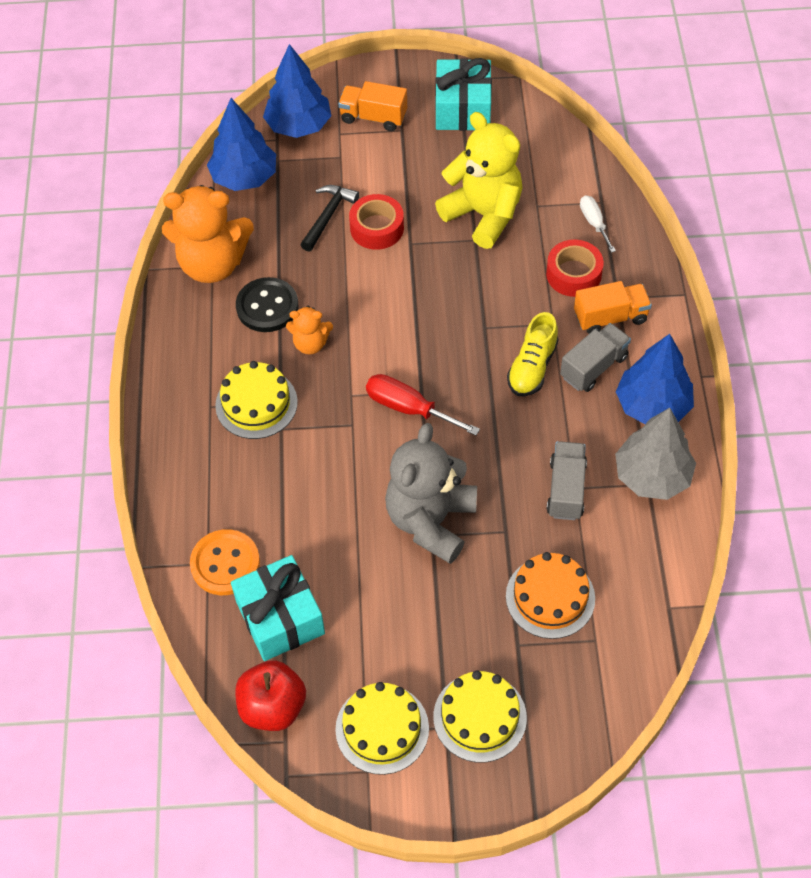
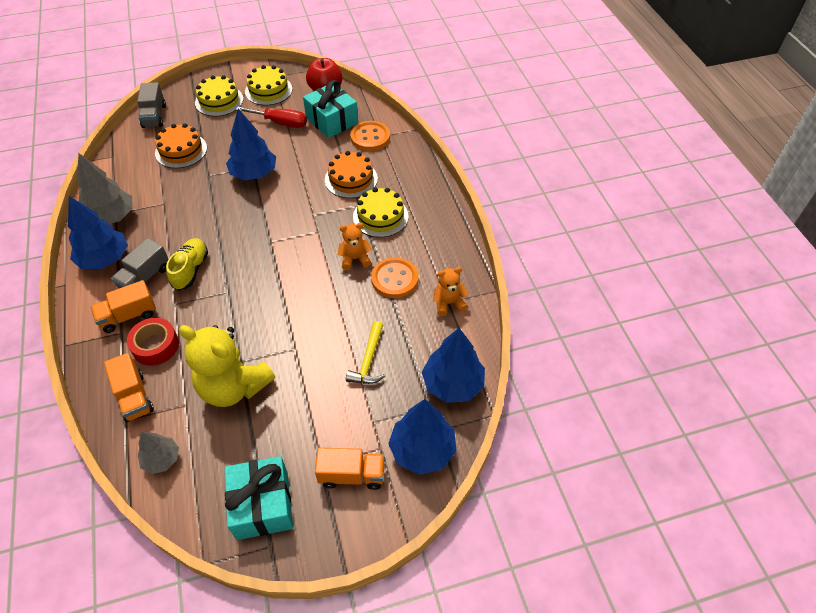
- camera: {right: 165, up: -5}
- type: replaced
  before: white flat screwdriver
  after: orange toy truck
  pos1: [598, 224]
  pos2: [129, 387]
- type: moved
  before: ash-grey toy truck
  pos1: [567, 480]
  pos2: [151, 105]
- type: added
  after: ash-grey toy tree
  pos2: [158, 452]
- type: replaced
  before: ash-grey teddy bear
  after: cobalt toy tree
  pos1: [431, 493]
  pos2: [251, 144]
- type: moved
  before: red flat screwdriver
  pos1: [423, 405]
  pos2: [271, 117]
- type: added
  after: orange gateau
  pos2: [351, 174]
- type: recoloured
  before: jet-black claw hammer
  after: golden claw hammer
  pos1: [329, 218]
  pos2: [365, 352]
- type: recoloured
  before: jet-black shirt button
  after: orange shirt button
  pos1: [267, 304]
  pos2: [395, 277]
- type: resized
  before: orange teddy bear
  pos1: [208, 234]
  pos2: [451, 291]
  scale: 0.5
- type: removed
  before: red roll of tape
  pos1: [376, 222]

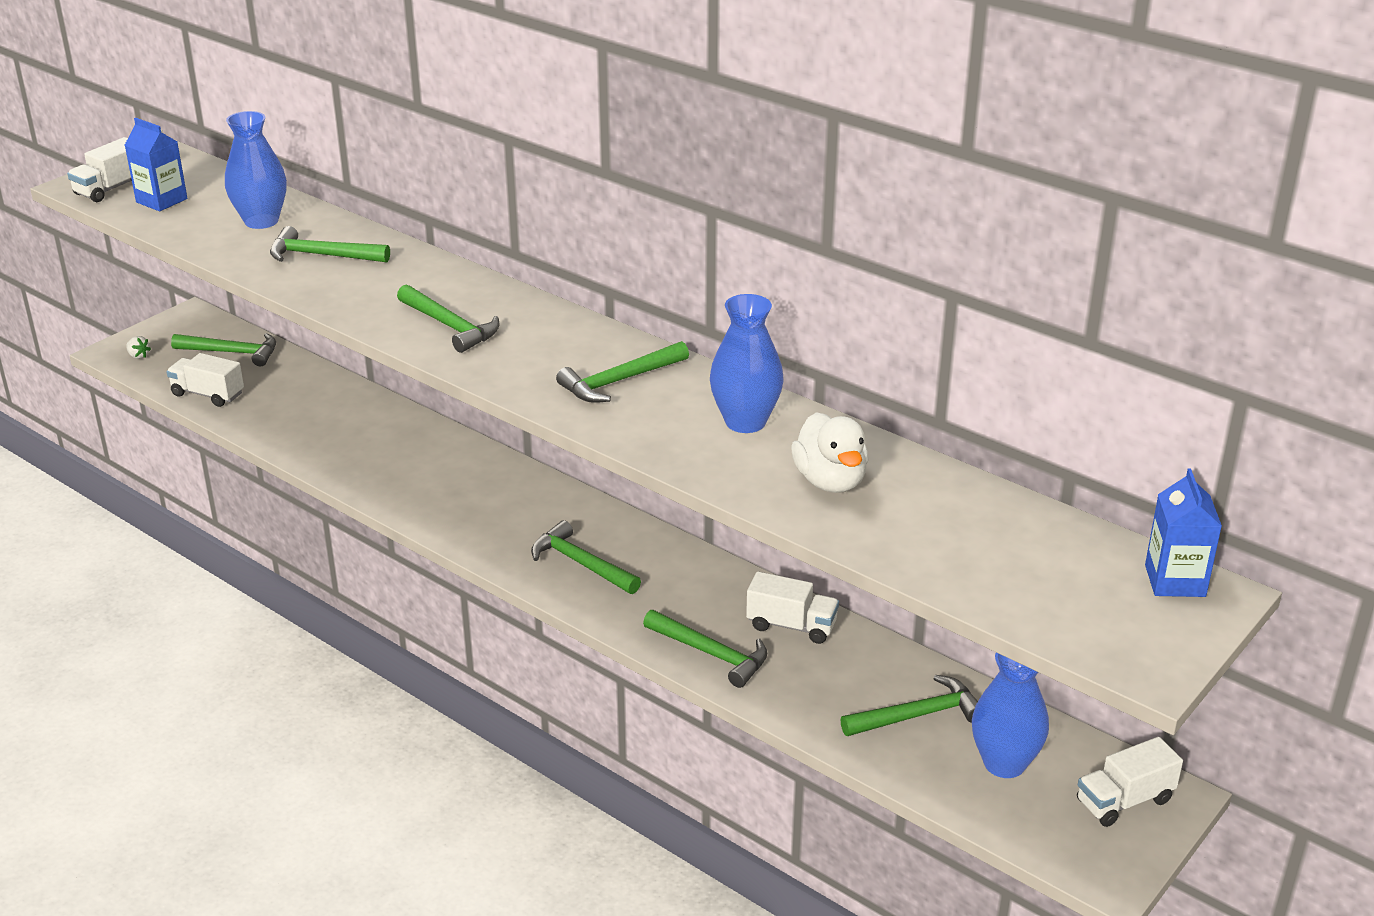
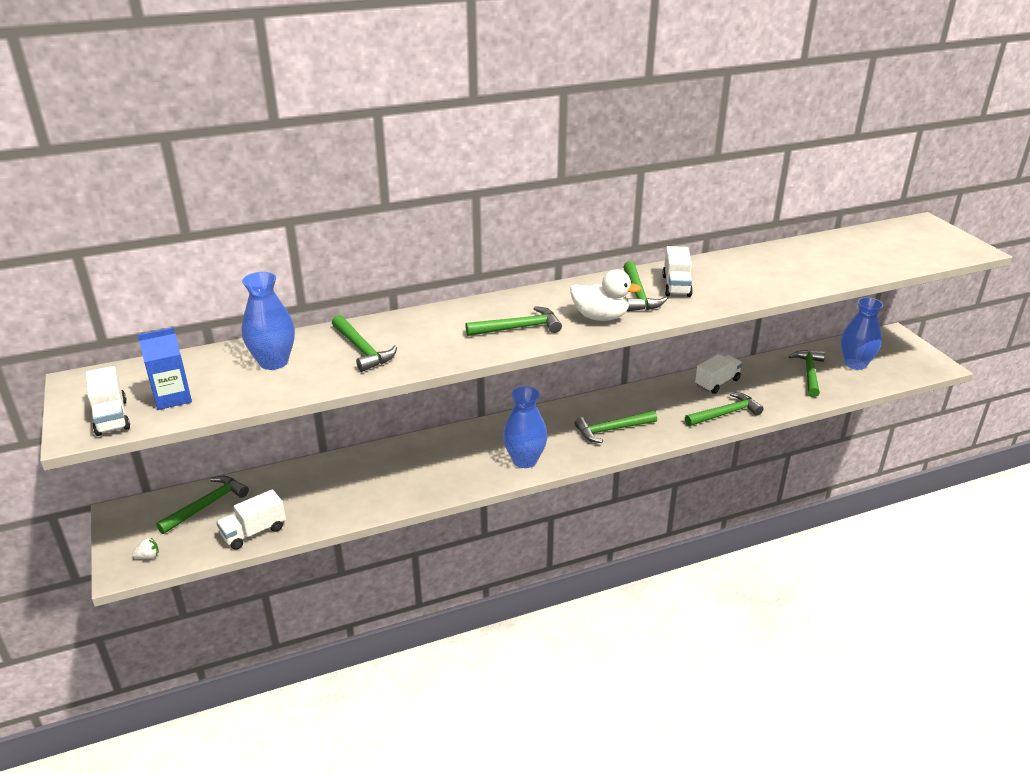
- camera: {right: -60, up: 0}
- type: turned
  before: emerald claw hammer
  pos1: [330, 244]
  pos2: [364, 343]
  turn: -75
- type: moved
  before: cobalt tall vase
  pos1: [746, 363]
  pos2: [525, 427]
- type: moved
  before: white rubber duck
  pos1: [830, 452]
  pos2: [605, 295]
- type: moved
  before: white toy truck
  pos1: [1130, 782]
  pos2: [677, 271]
- type: removed
  before: cobalt milk carton
  pos1: [1183, 532]

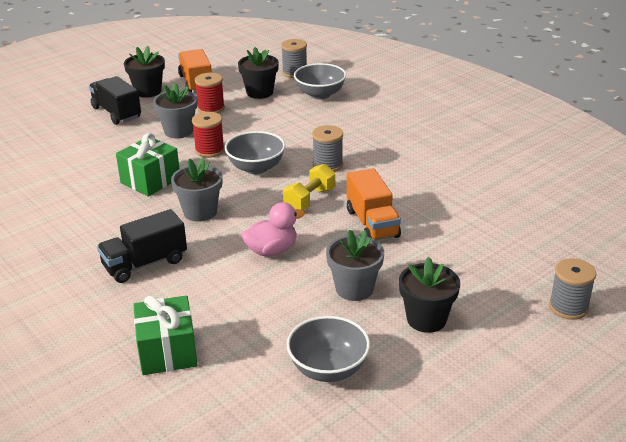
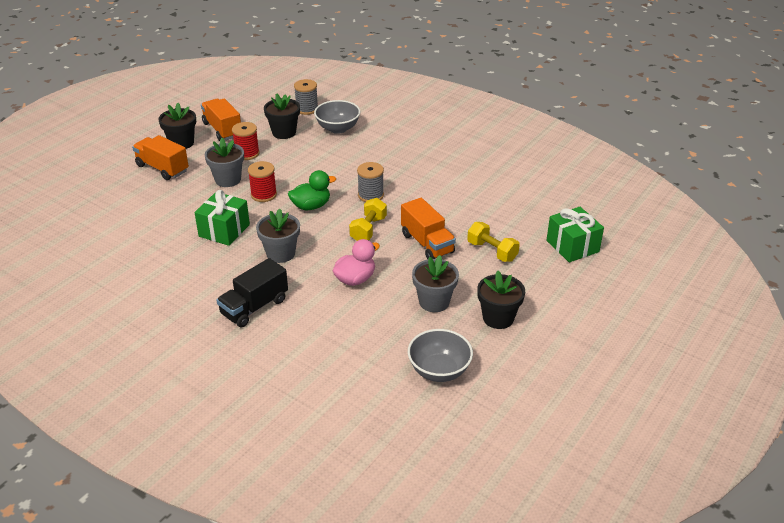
- camera: {right: -15, up: 5}
- type: recoloured
  before: jet-black toy truck
  after: orange toy truck
  pos1: [115, 100]
  pos2: [160, 157]
- type: replaced
  before: ash-grey deep dish
  after: emerald rubber duck
  pos1: [255, 152]
  pos2: [312, 190]
- type: added
  after: golden dumbbell
  pos2: [493, 242]
- type: moved
  before: emerald present
  pos1: [165, 335]
  pos2: [575, 234]
- type: removed
  before: ash-grey spool
  pos1: [572, 289]

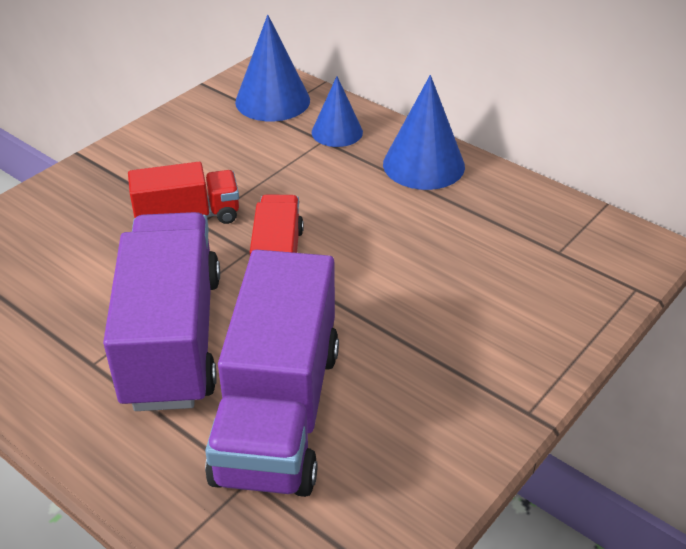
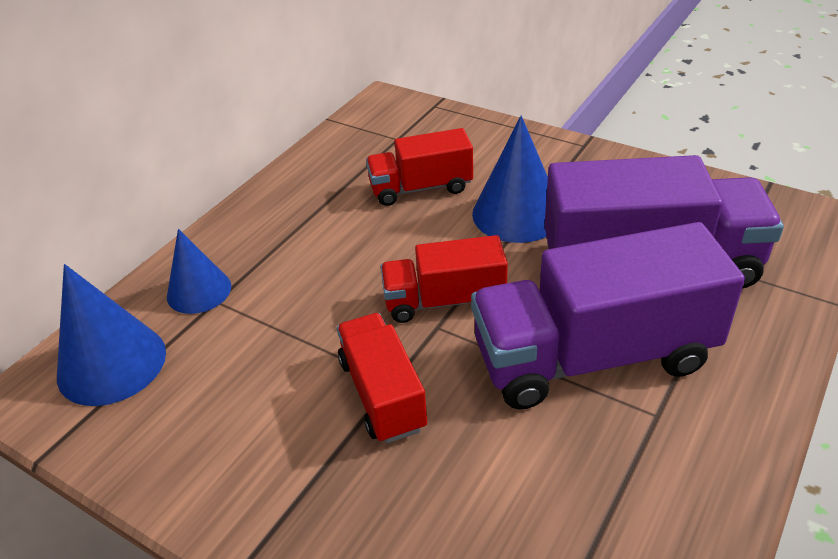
- camera: {right: -95, up: 0}
- type: added
  after: red toy truck
  pos2: [419, 167]
- type: moved
  before: cobalt solid cone
  pos1: [424, 132]
  pos2: [510, 179]

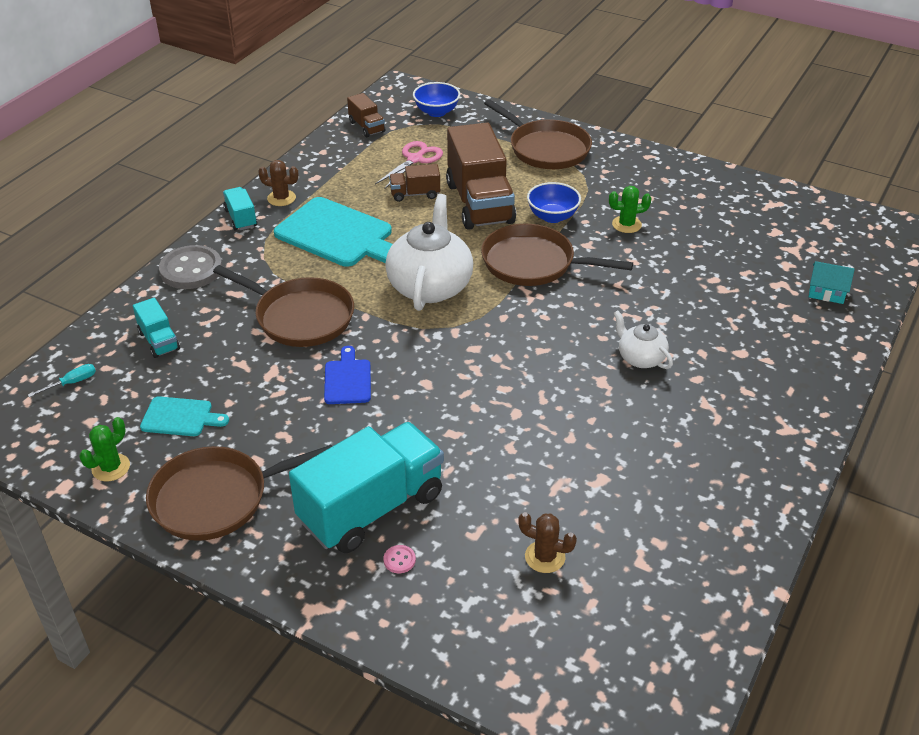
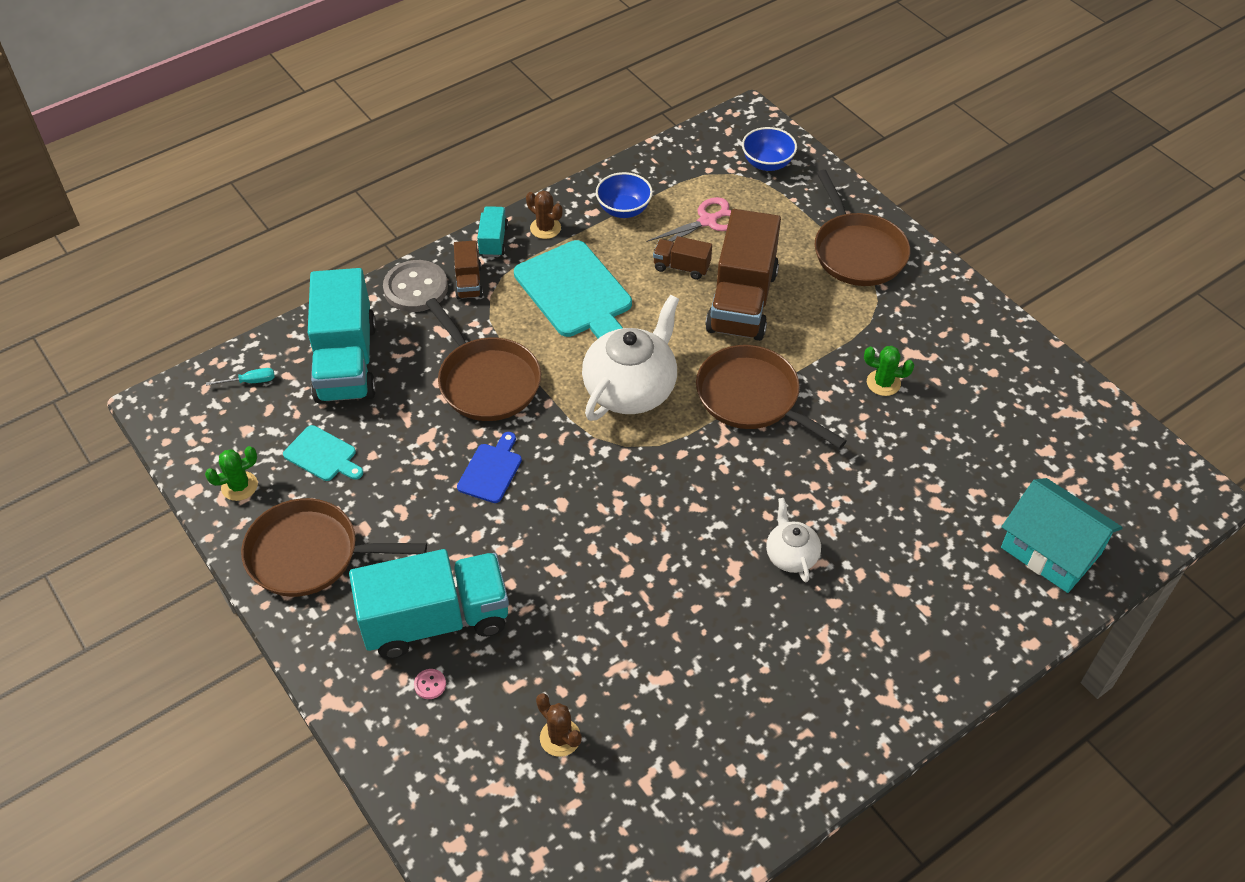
- camera: {right: 25, up: 10}
- type: resized
  before: turquoise toy truck
  pos1: [156, 328]
  pos2: [342, 335]
  scale: 2.15
- type: moved
  before: russet toy truck
  pos1: [366, 115]
  pos2: [468, 269]
- type: moved
  before: cobalt deep dish
  pos1: [554, 202]
  pos2: [624, 195]
- type: resized
  before: turquoise house
  pos1: [832, 282]
  pos2: [1062, 535]
  scale: 1.96

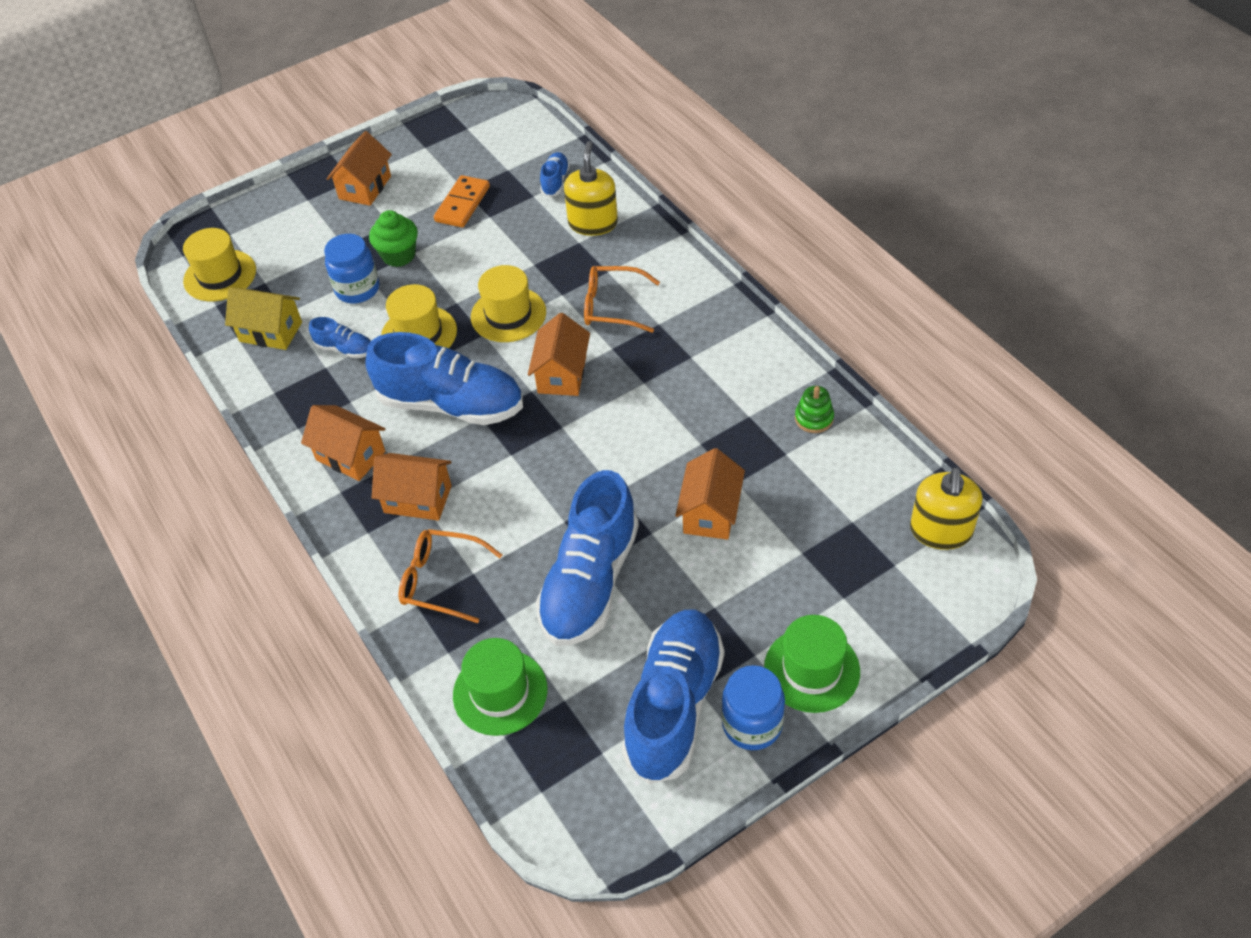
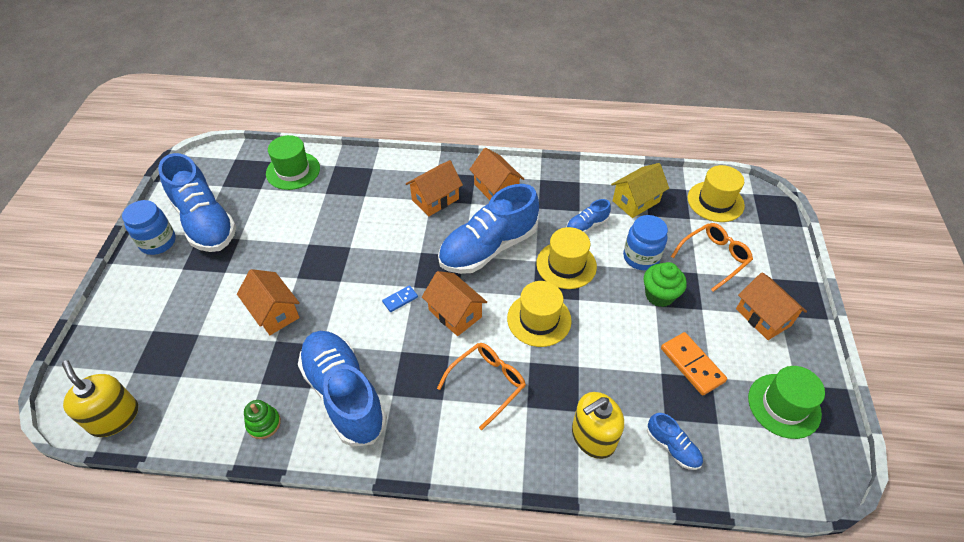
- camera: {right: 125, up: 0}
- type: moved
  before: cobalt sneaker
  pos1: [587, 558]
  pos2: [342, 389]
- type: added
  after: cobalt domino
  pos2: [400, 298]
- type: turned
  before: orange house
  pos1: [343, 443]
  pos2: [496, 174]
  turn: 75
- type: turned
  before: golden soap dispenser
  pos1: [591, 188]
  pos2: [598, 425]
  turn: 105
- type: moved
  before: orange spectacles
  pos1: [450, 576]
  pos2: [712, 257]
- type: moved
  before: emerald top hat
  pos1: [812, 664]
  pos2: [786, 402]

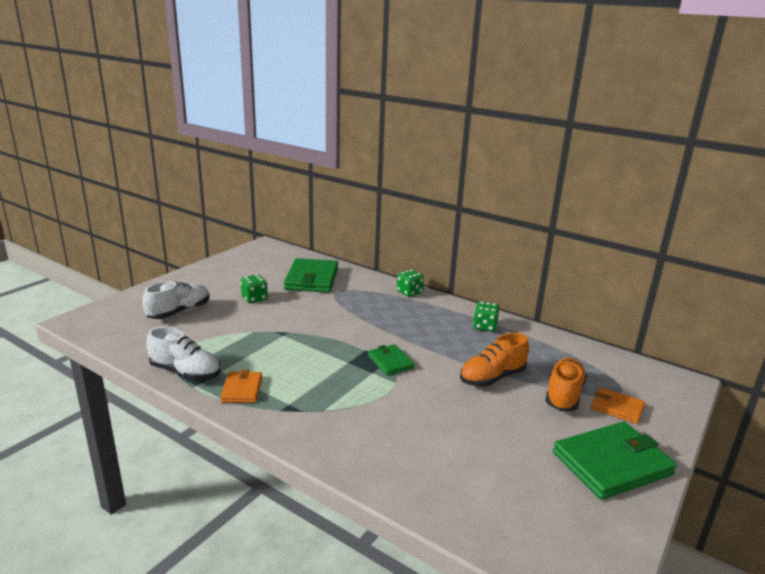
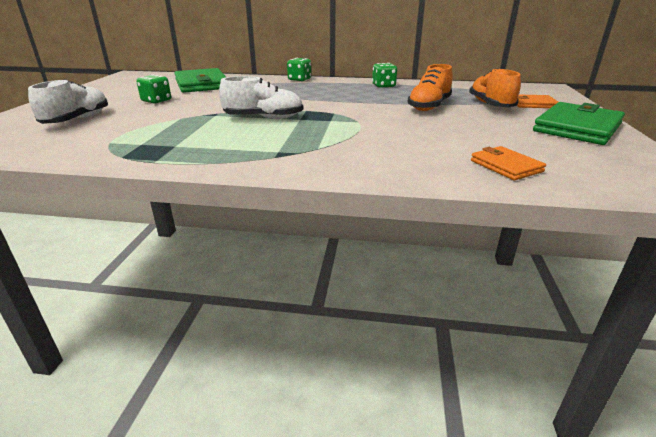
- camera: {right: -25, up: 5}
- type: moved
  before: white sneaker
  pos1: [183, 353]
  pos2: [261, 97]
- type: moved
  before: orange card wallet
  pos1: [241, 386]
  pos2: [508, 163]
- type: removed
  before: emerald card wallet
  pos1: [391, 360]

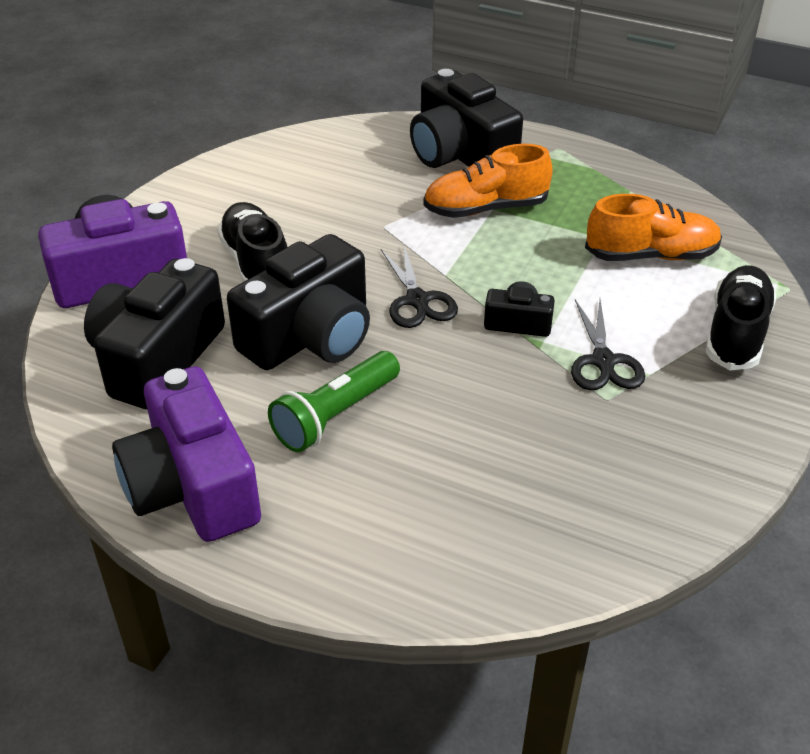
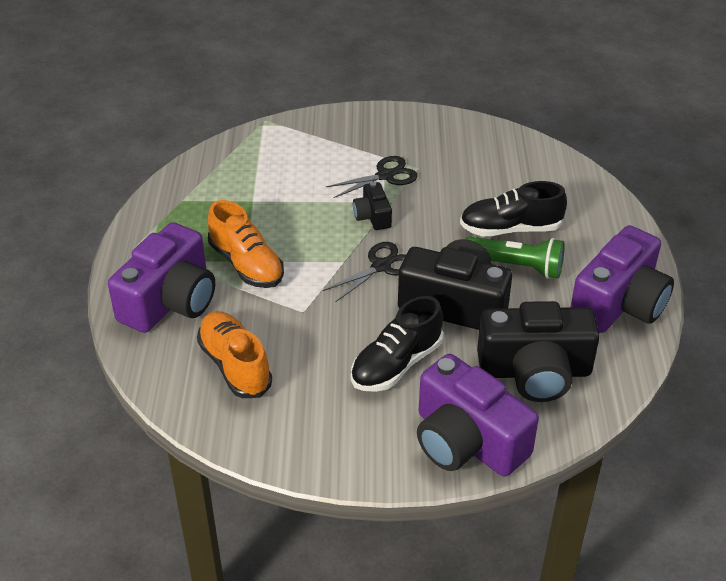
- camera: {right: -115, up: 0}
- type: recoloured
  before: jet-black compact camera
  after: royal purple compact camera
  pos1: [466, 118]
  pos2: [161, 277]
- type: moved
  before: orange sneaker
  pos1: [653, 227]
  pos2: [234, 354]
- type: moved
  before: jet-black sneaker
  pos1: [741, 317]
  pos2: [513, 208]

